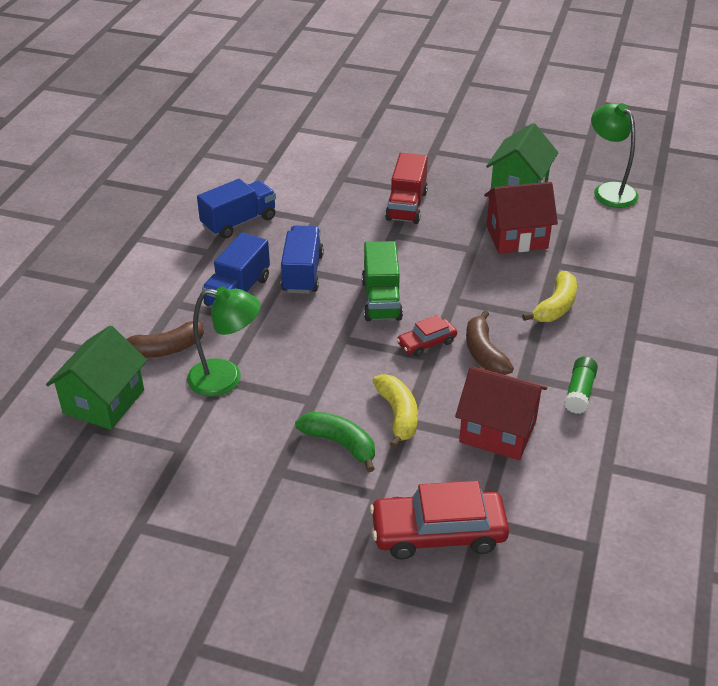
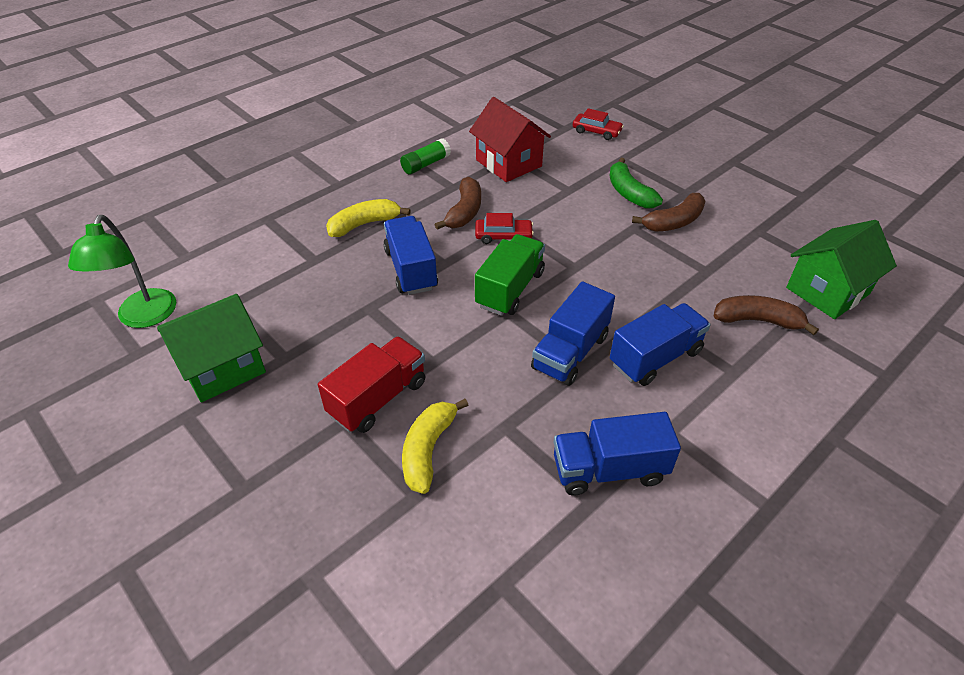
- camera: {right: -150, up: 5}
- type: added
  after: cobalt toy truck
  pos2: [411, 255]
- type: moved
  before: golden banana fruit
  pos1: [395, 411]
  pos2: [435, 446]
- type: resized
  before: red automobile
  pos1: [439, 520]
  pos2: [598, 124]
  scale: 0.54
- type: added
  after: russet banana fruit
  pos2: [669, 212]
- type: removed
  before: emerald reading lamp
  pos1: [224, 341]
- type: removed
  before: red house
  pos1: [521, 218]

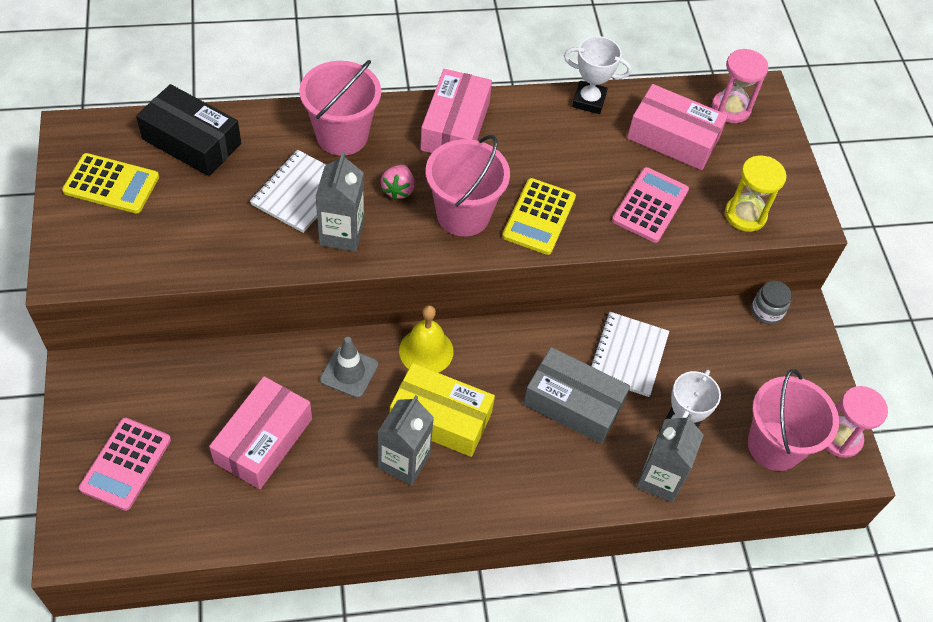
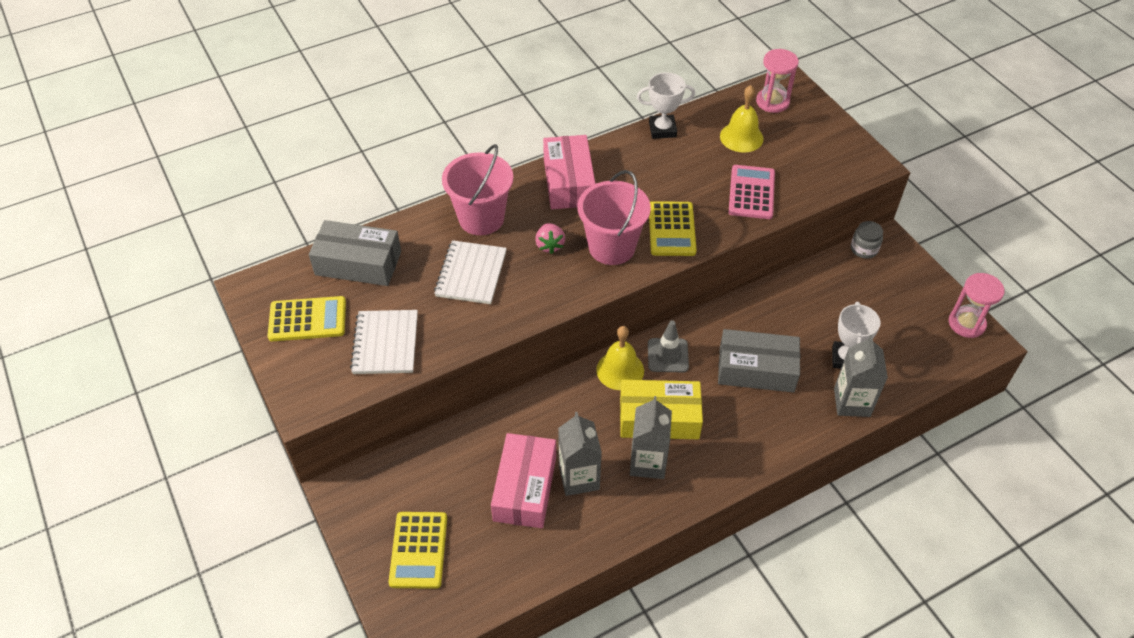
- camera: {right: -15, up: -5}
- type: recoloured
  before: jet-black box
  after: ash-grey box
  pos1: [188, 130]
  pos2: [355, 253]
- type: moved
  before: white exercise book
  pos1: [629, 354]
  pos2: [384, 342]
- type: recoloured
  before: rose-pink pocket calculator
  after: golden pocket calculator
  pos1: [125, 464]
  pos2: [418, 550]
- type: moved
  before: ash-grey milk carton
  pos1: [339, 202]
  pos2: [580, 454]
- type: moved
  before: ash-grey road cone
  pos1: [349, 367]
  pos2: [668, 346]
- type: replaced
  before: rose-pink box
  after: golden school bell
  pos1: [677, 127]
  pos2: [741, 119]
- type: removed
  before: golden sandglass
  pos1: [755, 193]
- type: removed
  before: rose-pink bucket
  pos1: [793, 420]

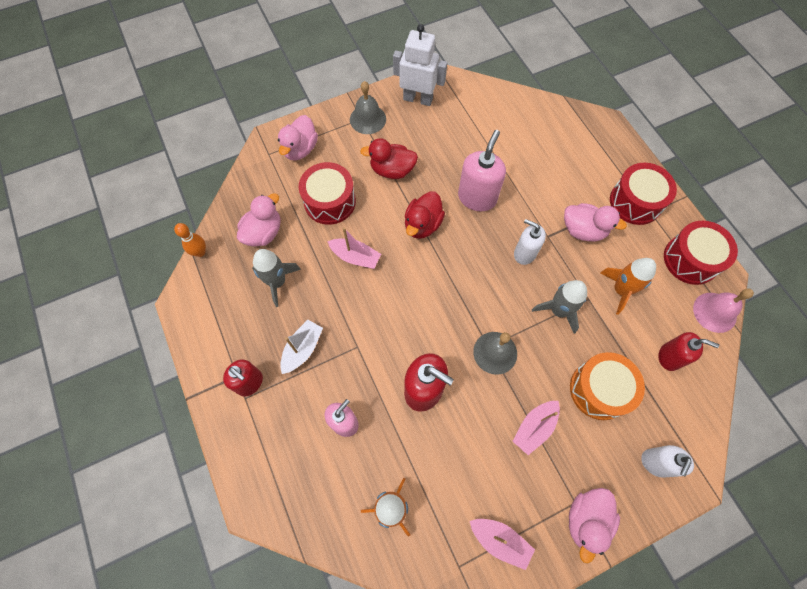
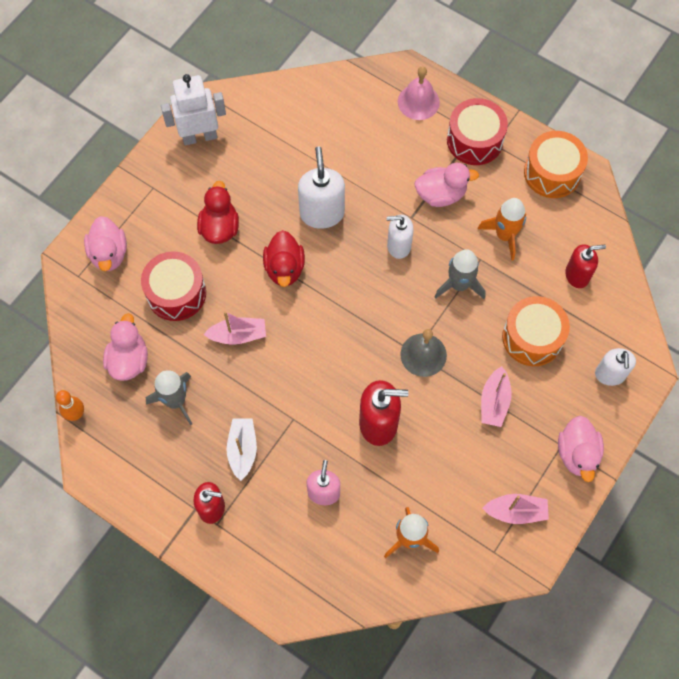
- camera: {right: -30, up: 0}
- type: turned
  before: red rubber duck
  pos1: [389, 158]
  pos2: [218, 212]
  turn: 120
- type: recoloured
  before: rose-pink soap dispenser
  after: white soap dispenser
  pos1: [482, 170]
  pos2: [321, 187]
- type: moved
  before: rose-pink school bell
  pos1: [723, 310]
  pos2: [419, 93]
- type: recoloured
  before: red drum
  after: orange drum
  pos1: [701, 253]
  pos2: [556, 164]
- type: removed
  before: ash-grey school bell
  pos1: [368, 107]

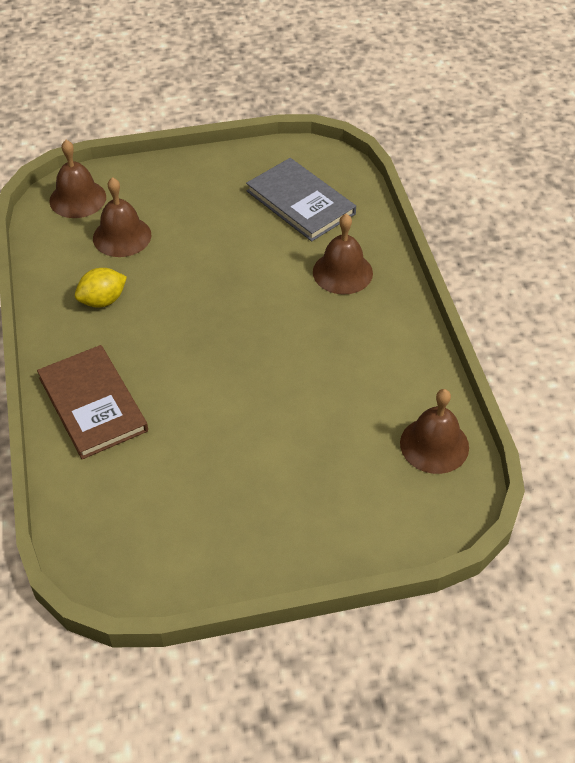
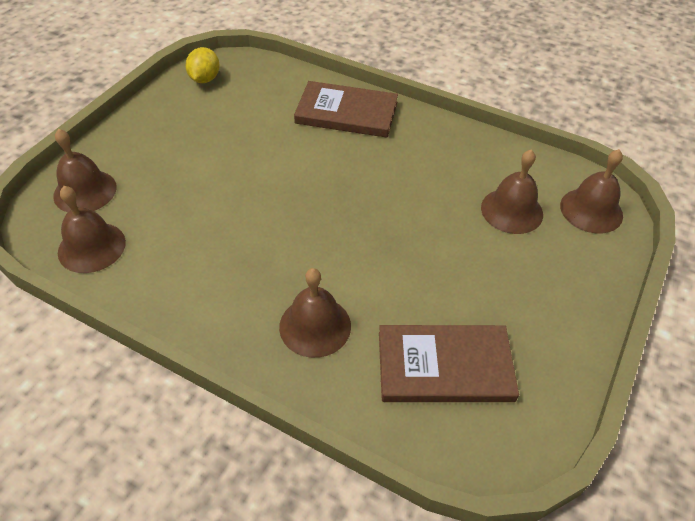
- camera: {right: 130, up: 0}
- type: added
  after: russet school bell
  pos2: [85, 171]
- type: moved
  before: golden citrus fruit
  pos1: [101, 288]
  pos2: [203, 65]
- type: recoloured
  before: ash-grey book
  after: russet book
  pos1: [301, 200]
  pos2: [449, 363]

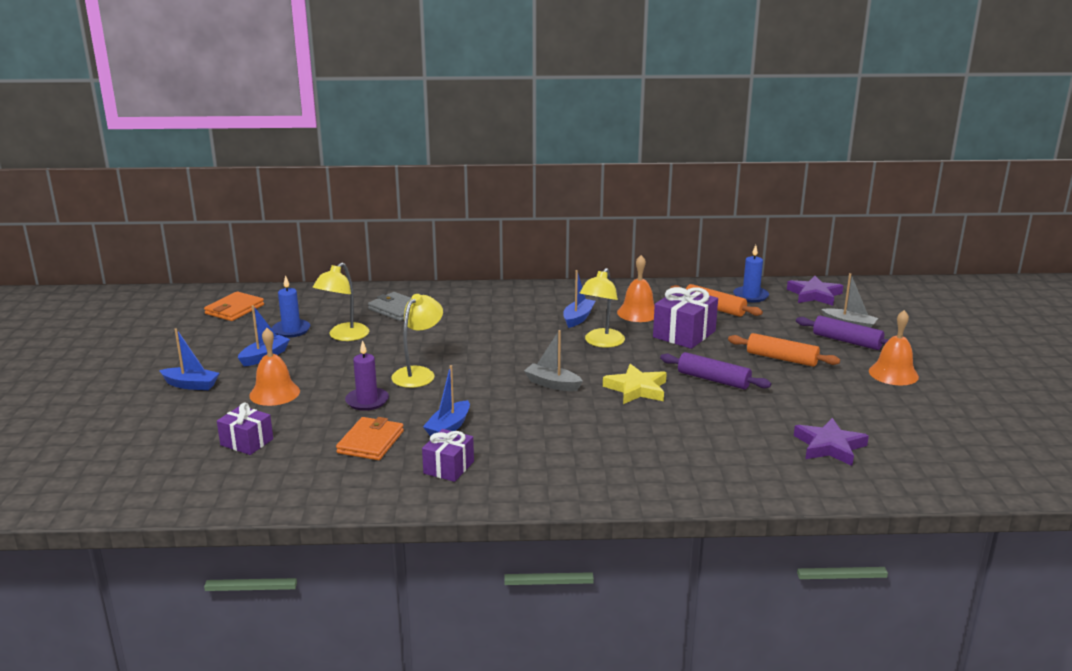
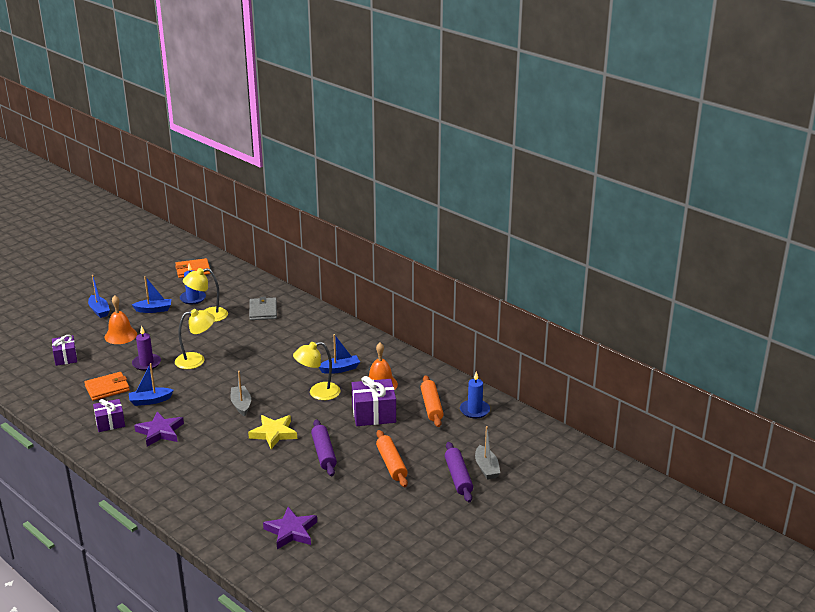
- camera: {right: 45, up: 5}
- type: moved
  before: royal purple star shape
  pos1: [815, 291]
  pos2: [159, 429]
- type: removed
  before: orange school bell
  pos1: [894, 347]

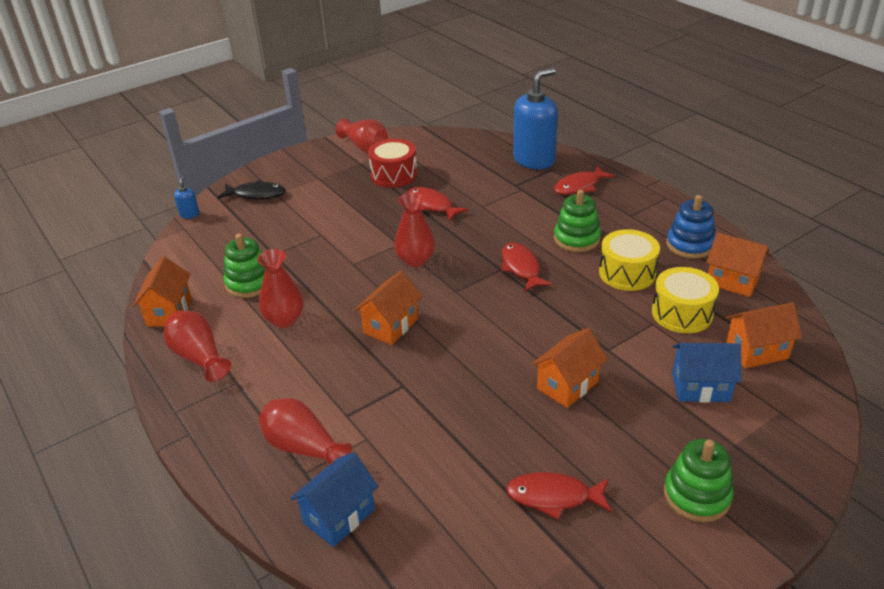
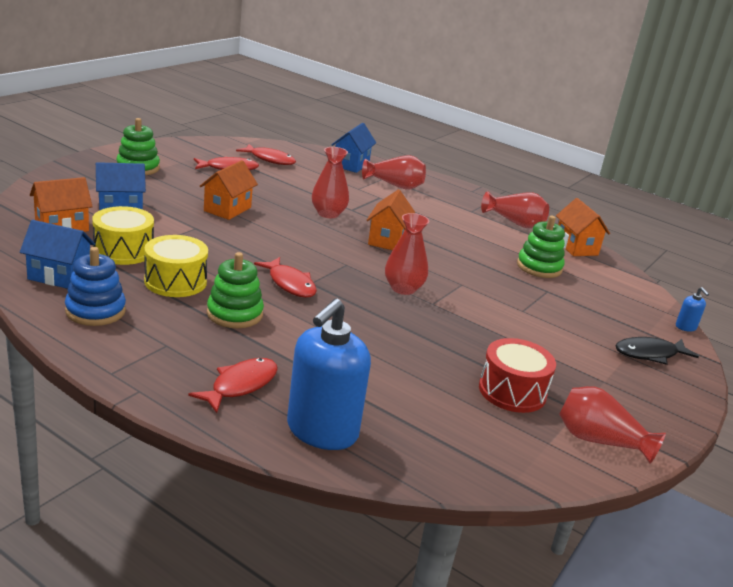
- camera: {right: 155, up: -10}
- type: recoloured
  before: orange house
  after: cobalt house
  pos1: [737, 265]
  pos2: [57, 254]
- type: moved
  before: red fish
  pos1: [438, 204]
  pos2: [266, 154]
- type: moved
  before: red tall vase
  pos1: [280, 288]
  pos2: [330, 182]

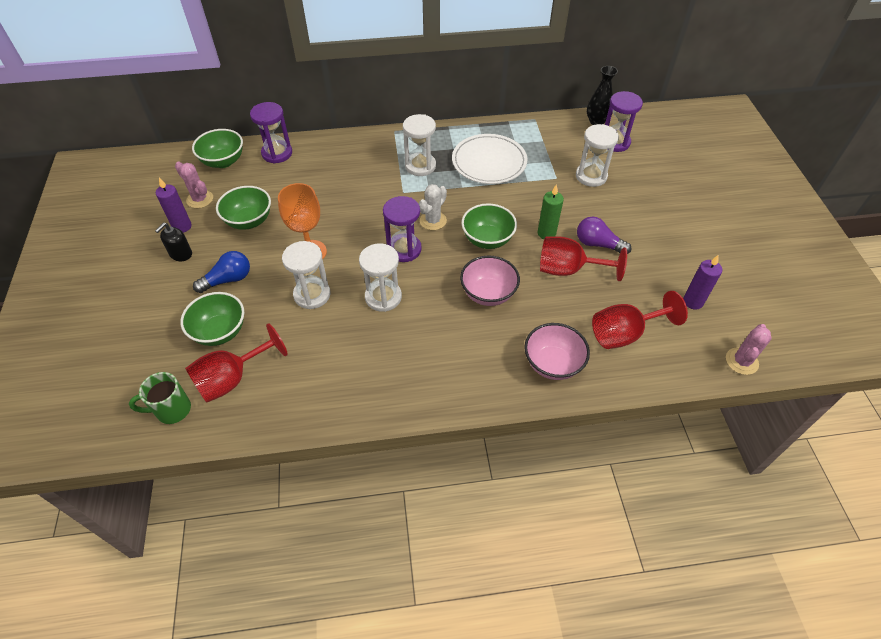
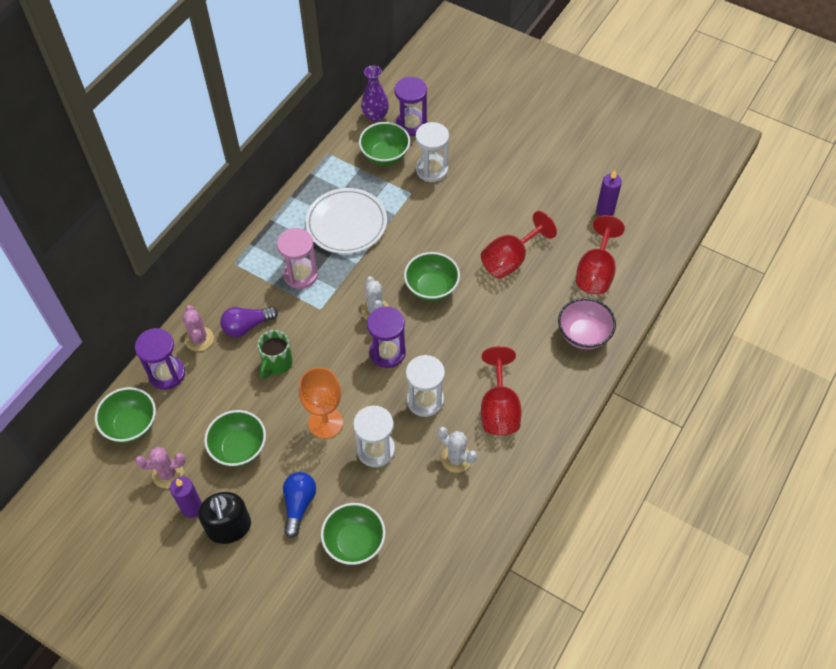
- camera: {right: -50, up: 5}
- type: moved
  before: rose-pink cactus
  pos1: [749, 349]
  pos2: [198, 328]
- type: resized
  before: jet-black soap dispenser
  pos1: [173, 242]
  pos2: [224, 518]
  scale: 1.58
- type: moved
  before: royal purple lightbulb
  pos1: [604, 235]
  pos2: [249, 322]
- type: moved
  before: emerald mug
  pos1: [160, 398]
  pos2: [275, 354]
- type: recoloured
  before: white sandglass
  after: rose-pink sandglass
  pos1: [419, 145]
  pos2: [297, 258]
- type: added
  after: emerald deep dish
  pos2: [384, 144]
- type: recoloured
  before: jet-black tall vase
  after: royal purple tall vase
  pos1: [602, 95]
  pos2: [375, 93]
- type: added
  after: white cactus
  pos2: [457, 450]
- type: moved
  before: red goblet
  pos1: [236, 363]
  pos2: [501, 390]
- type: removed
  before: rose-pink deep dish
  pos1: [490, 281]
- type: removed
  before: emerald candle
  pos1: [550, 211]

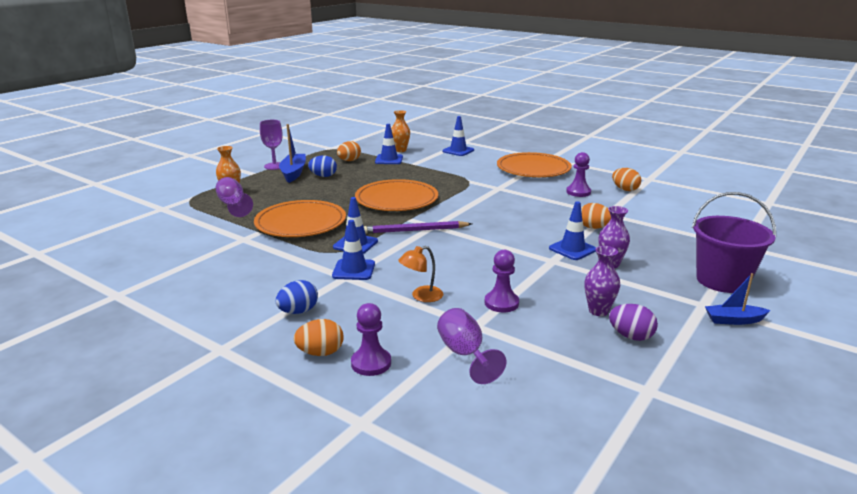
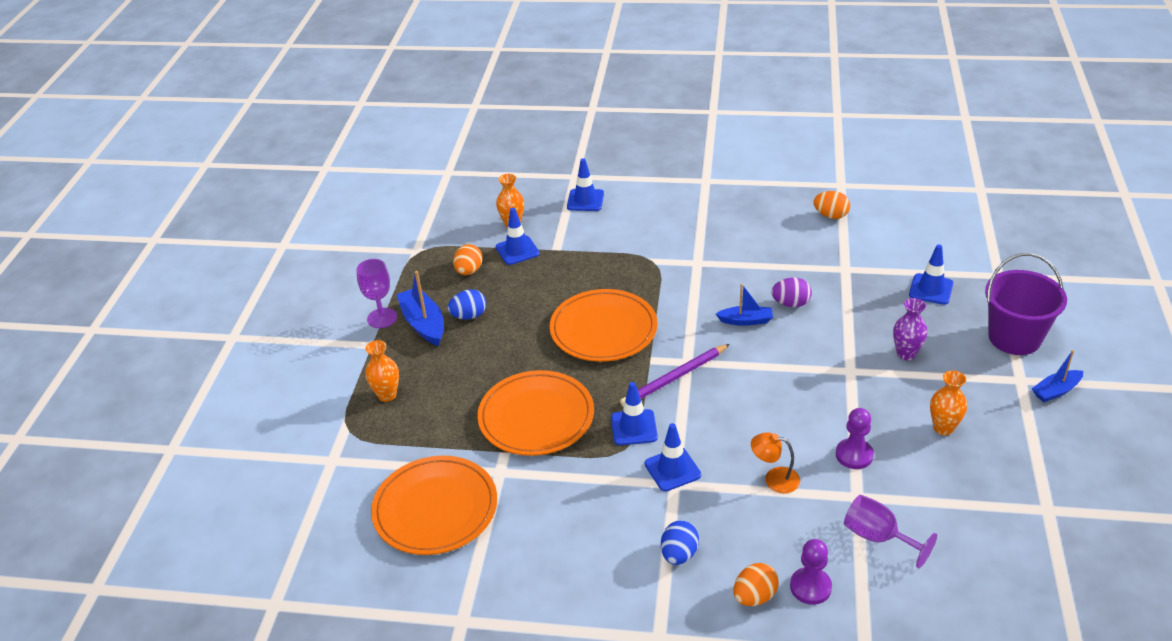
- camera: {right: -25, up: 15}
- type: moved
  before: orange plate
  pos1: [534, 164]
  pos2: [434, 505]
- type: added
  after: cobalt sailboat
  pos2: [744, 305]
- type: turned
  before: orange reading lamp
  pos1: [420, 274]
  pos2: [775, 462]
  turn: 75
- type: moved
  before: royal purple egg shape
  pos1: [633, 322]
  pos2: [791, 292]
- type: moved
  before: cobalt road cone
  pos1: [572, 230]
  pos2: [931, 275]
- type: recoloured
  before: royal purple tall vase
  after: orange tall vase
  pos1: [602, 281]
  pos2: [948, 402]
- type: removed
  before: royal purple goblet
  pos1: [234, 197]
- type: removed
  before: royal purple game pawn
  pos1: [578, 174]
- type: removed
  before: orange egg shape
  pos1: [596, 216]

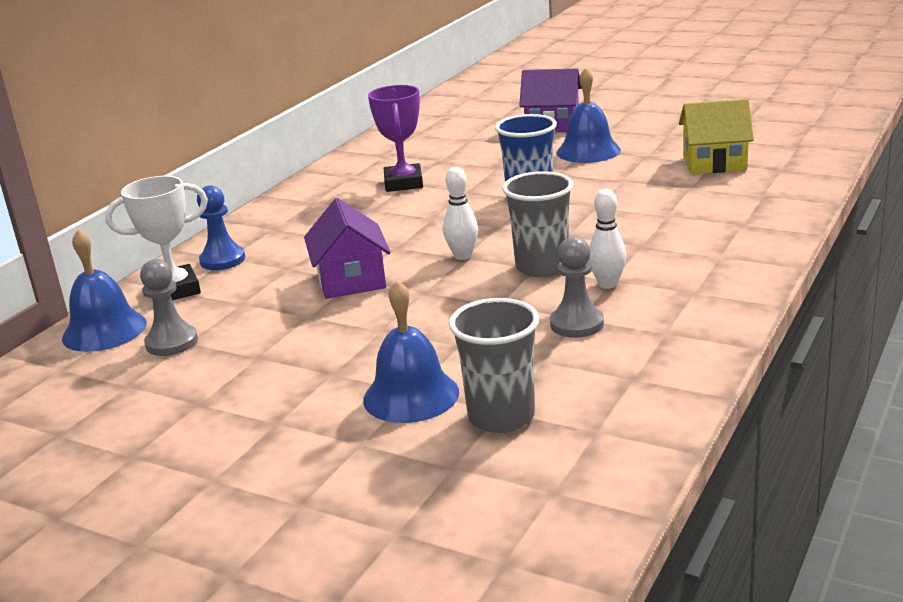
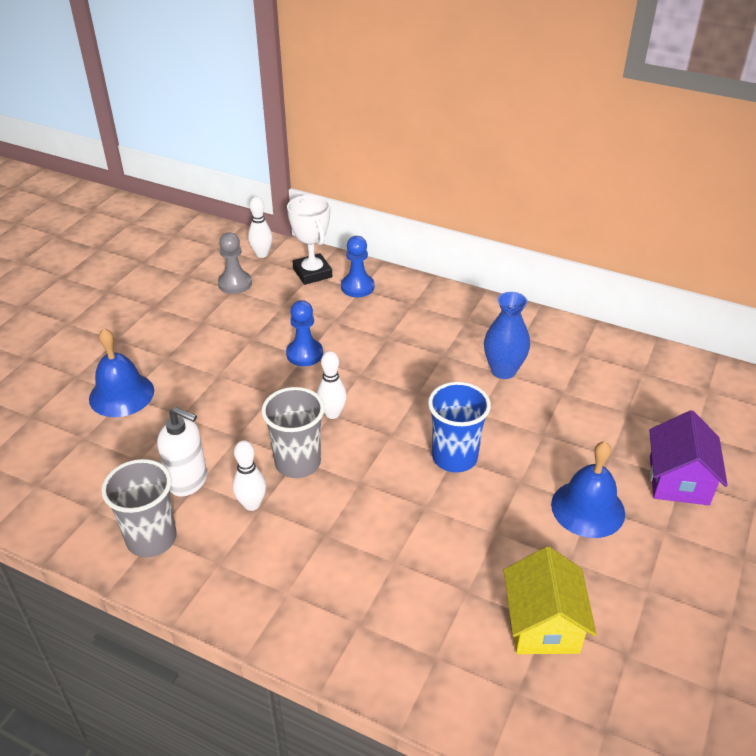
- camera: {right: 85, up: 15}
- type: moved
  before: ash-grey beaker
  pos1: [494, 365]
  pos2: [139, 508]
- type: replaced
  before: ash-grey game pawn
  after: white soap dispenser
  pos1: [577, 287]
  pos2: [182, 451]
- type: replaced
  before: cobalt school bell
  after: white tenpin
  pos1: [104, 290]
  pos2: [260, 227]
- type: replaced
  before: royal purple house
  after: cobalt game pawn
  pos1: [347, 248]
  pos2: [304, 333]
- type: replaced
  before: royal purple prize cup
  after: cobalt tall vase
  pos1: [395, 138]
  pos2: [507, 335]

